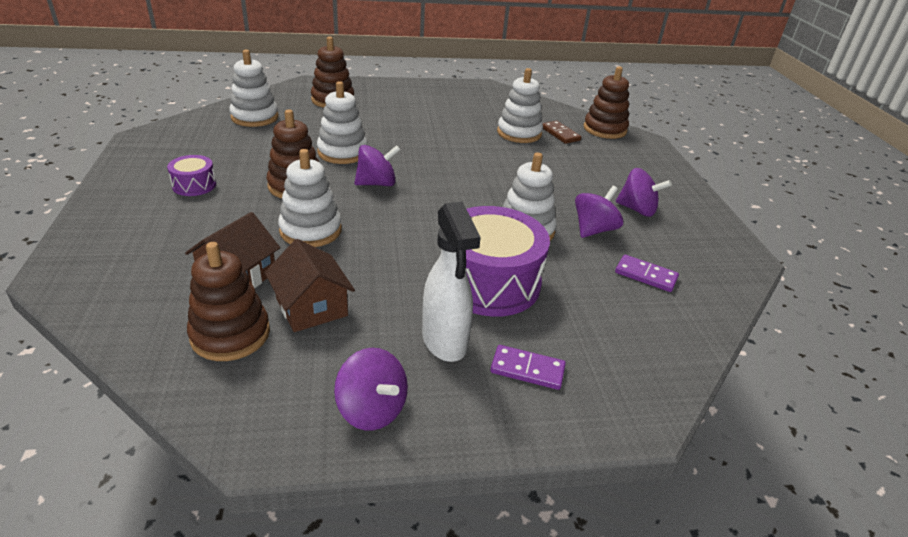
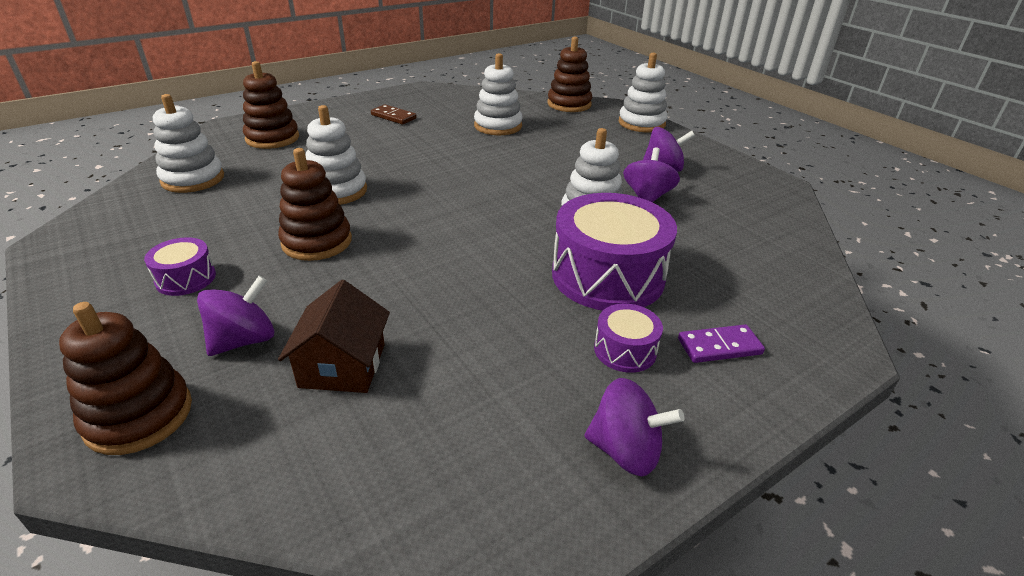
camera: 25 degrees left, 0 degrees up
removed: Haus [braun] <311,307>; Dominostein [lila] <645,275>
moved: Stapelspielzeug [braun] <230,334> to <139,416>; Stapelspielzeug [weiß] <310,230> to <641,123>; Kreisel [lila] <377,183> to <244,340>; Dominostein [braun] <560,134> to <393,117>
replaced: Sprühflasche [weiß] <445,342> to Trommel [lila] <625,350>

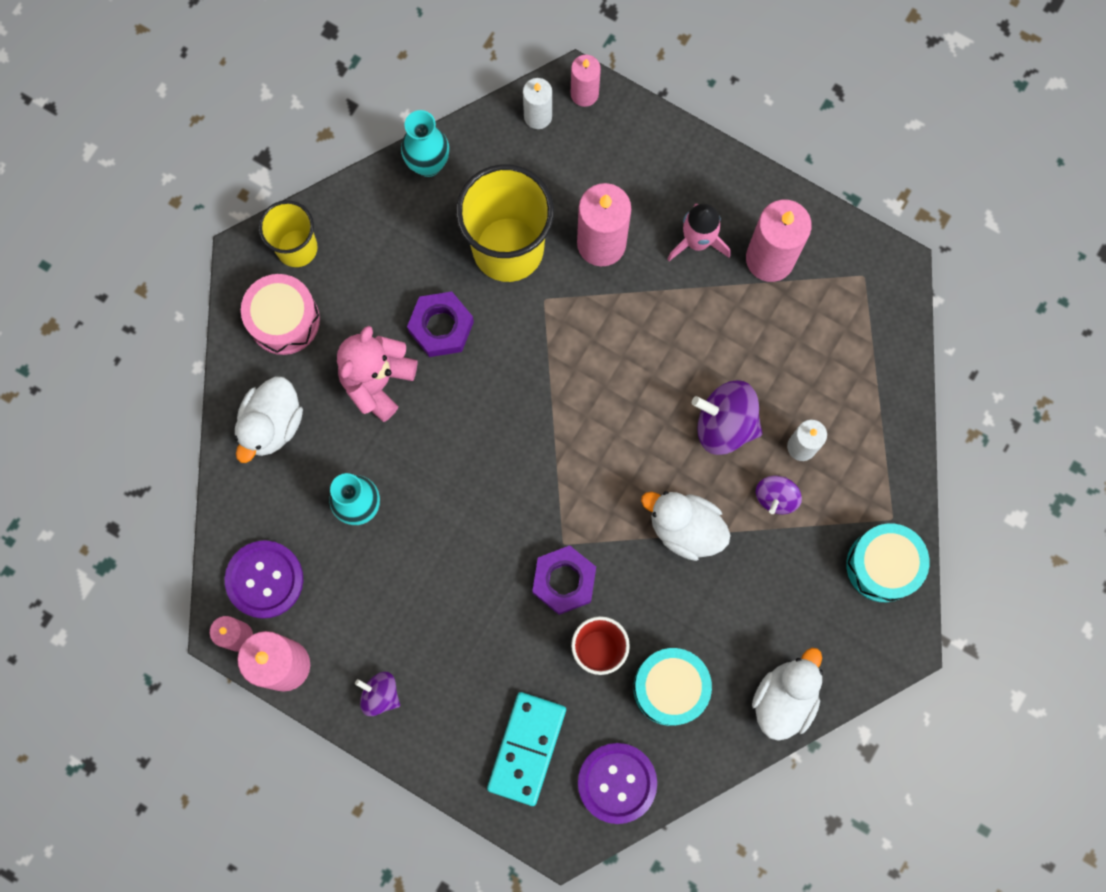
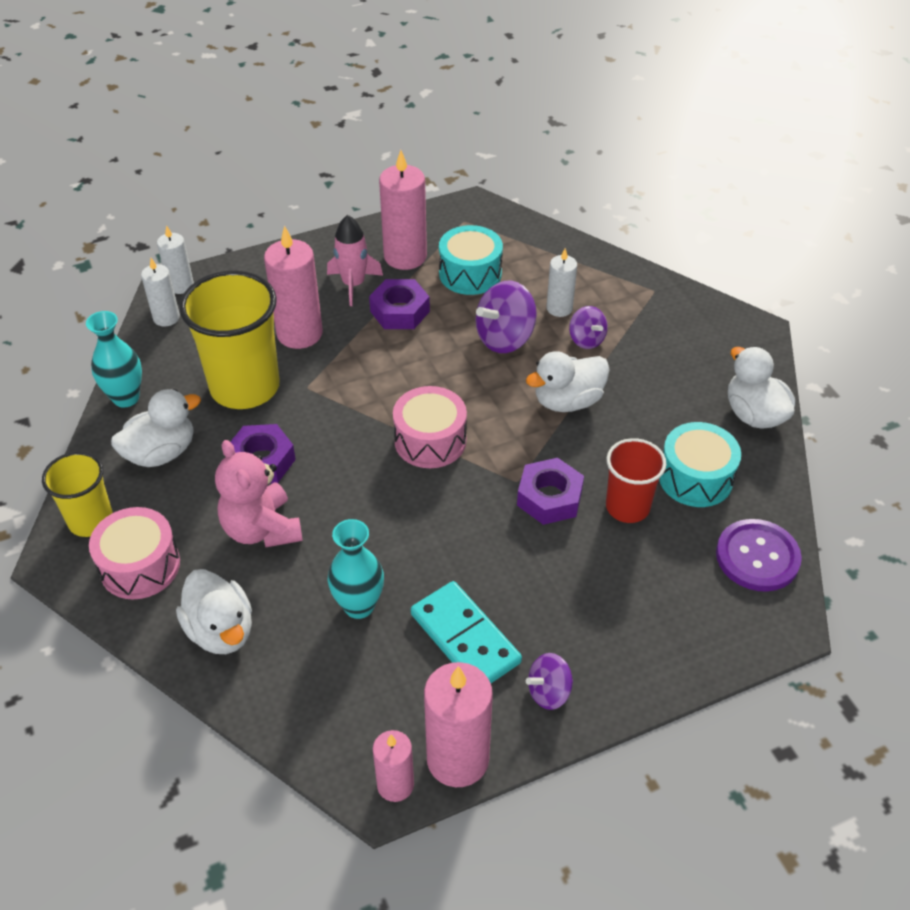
camera: 55 degrees left, 30 degrees down
removed: Knopf [lila] <264,579>
added: Ente [weiß] <161,453>; Sechskantmutter [lila] <399,311>; Trommel [rosa] <430,440>
moved: Dominostein [türkis] <526,748> to <465,638>; Trommel [türkis] <883,565> to <470,274>
recoloured: Kerze [rosa] <584,93> to Kerze [weiß] <181,286>

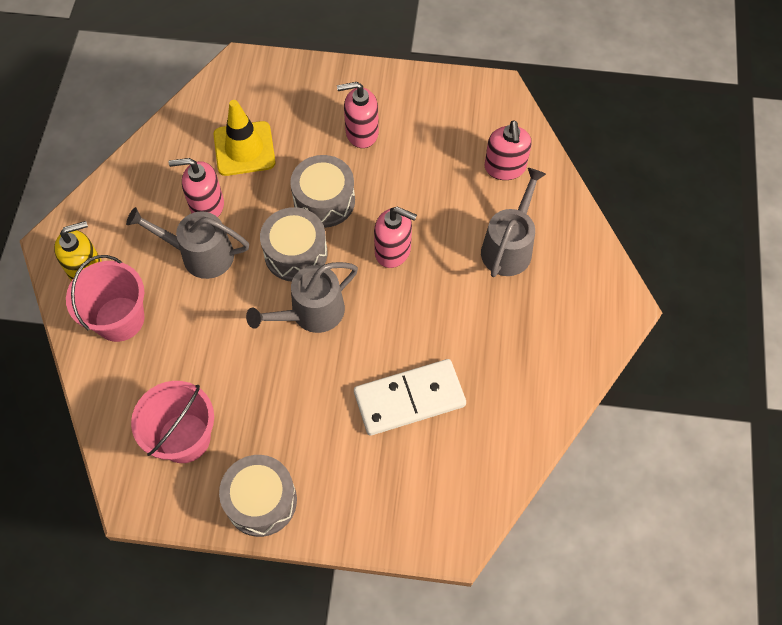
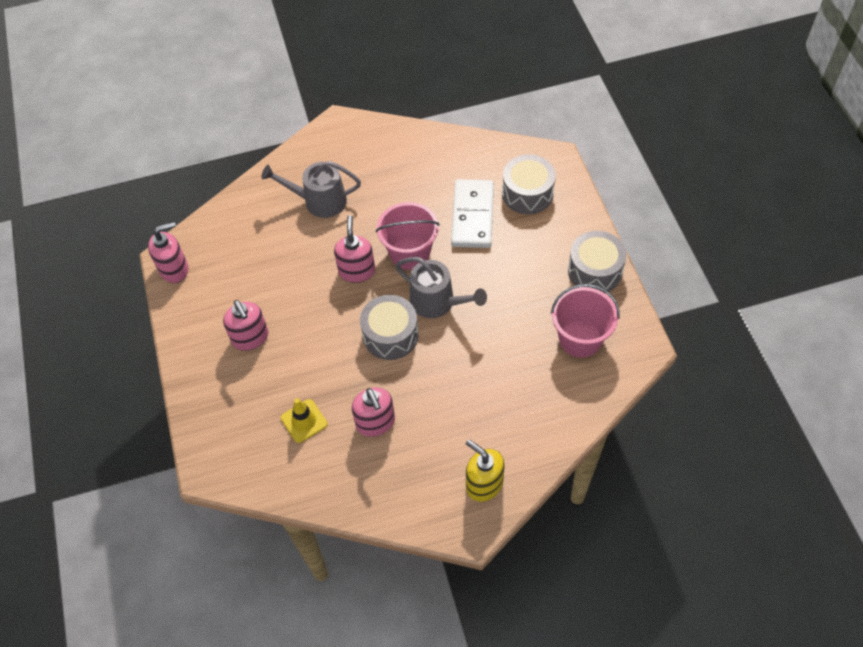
camera: 110 degrees left, 5 degrees down
removed: Gießkanne [grau] <200,254>
moved: Eimer [rosa] <119,319> to <410,253>; Trommel [grau] <324,201> to <527,193>; Seifenspender [rosa] <505,168> to <174,269>
turned: Dominostein [weiß] <409,399> = <473,216> 45 degrees clockwise
resized: Leitkegel [gelb] <244,149> = <304,421> x0.66

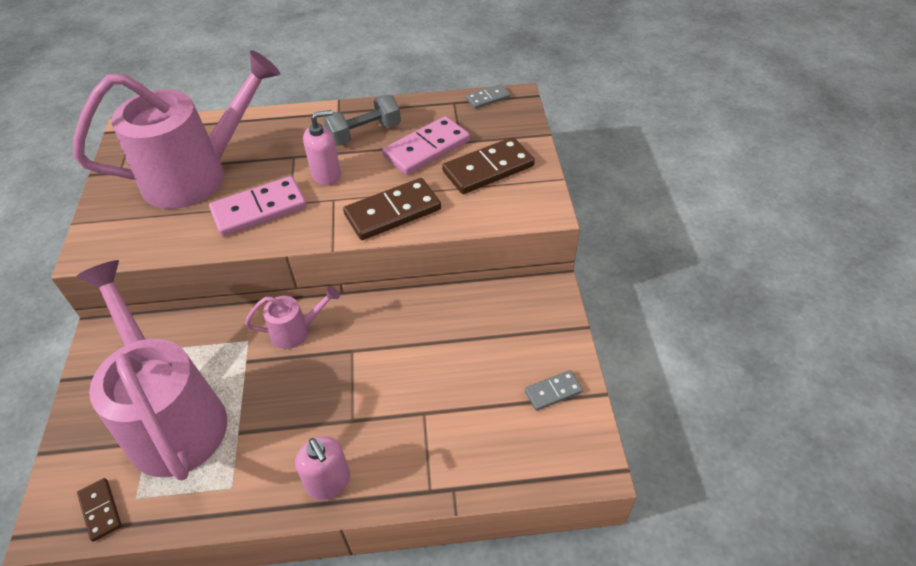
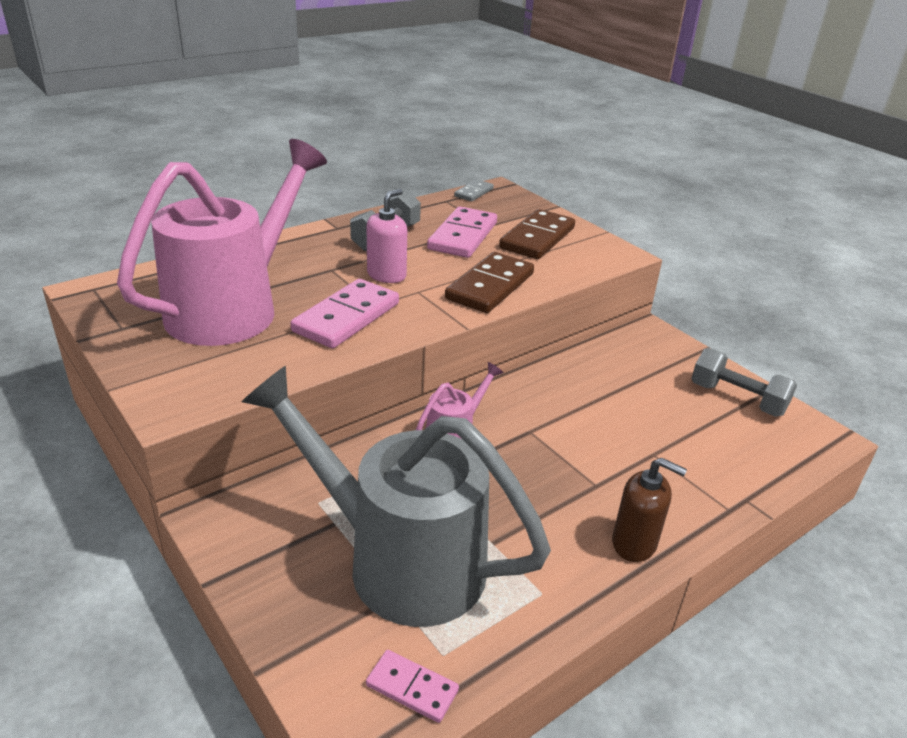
camera: 35 degrees left, 15 degrees down
replaced: Dominostein [grau] <553,391> to Hantel [grau] <737,399>
recoloured: Gießkanne [rosa] <172,416> to Gießkanne [grau] <399,560>; Dominostein [braun] <100,510> to Dominostein [rosa] <412,688>; Seifenspender [rosa] <329,482> to Seifenspender [braun] <634,543>

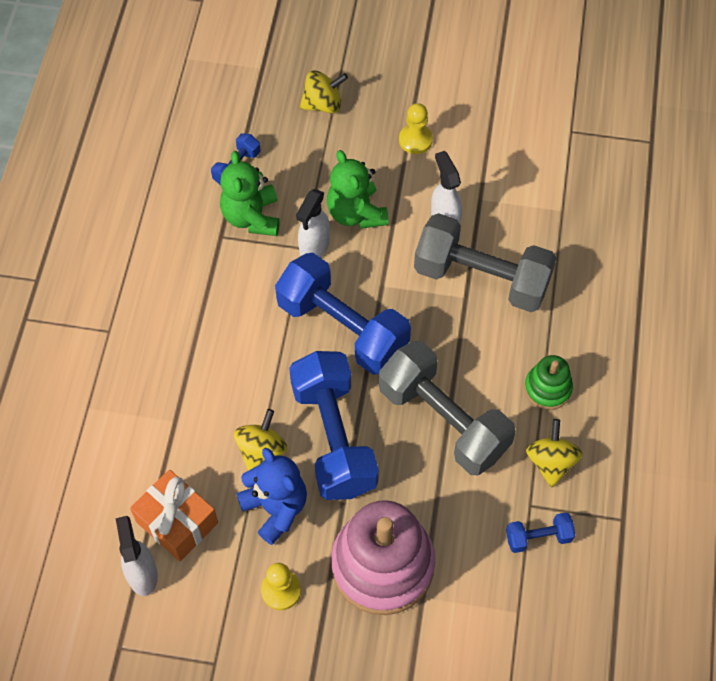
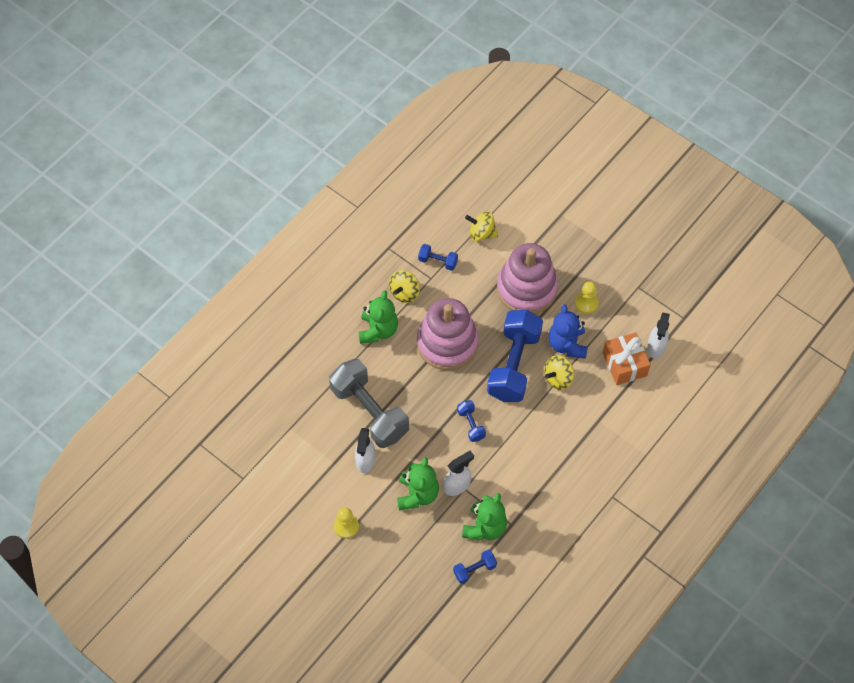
camera: 150 degrees left, 0 degrees up
moved: Kreisel [gelb] <323,104> to <481,233>
replaced: Hantel [grau] <443,420> to Stapelspielzeug [rosa] <447,343>; Stapelspielzeug [grün] <547,388> to Teddybär [grün] <378,330>
resized: Hantel [blau] <342,328> = <471,424> x0.44

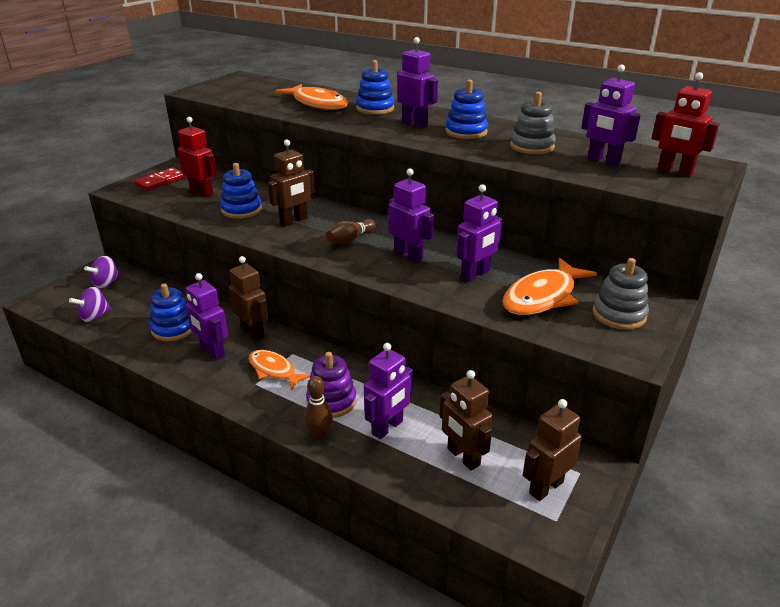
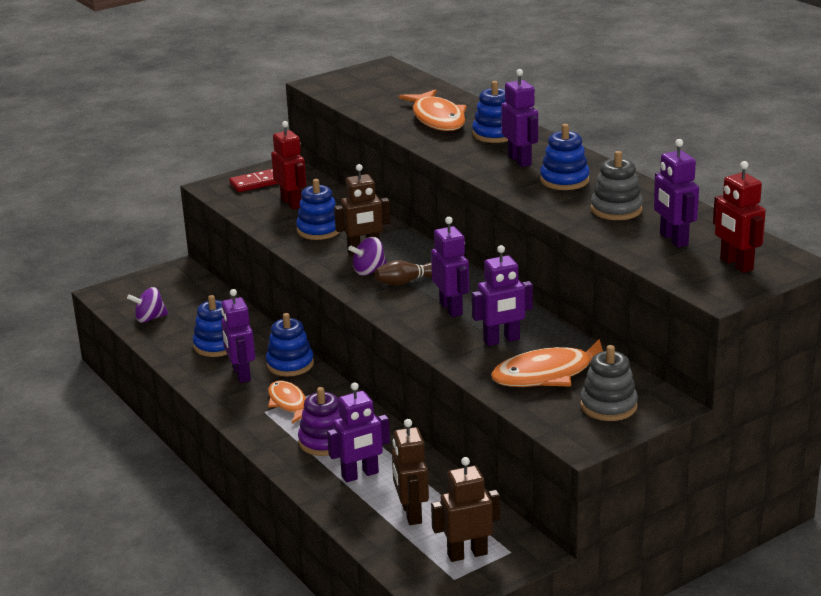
camera: 25 degrees right, 5 degrees down
removed: Bowlingkegel [braun] <319,434>
moved: Kreisel [lila] <106,283> to <369,271>
replaced: Roboter [braun] <253,332> to Stapelspielzeug [blau] <290,364>

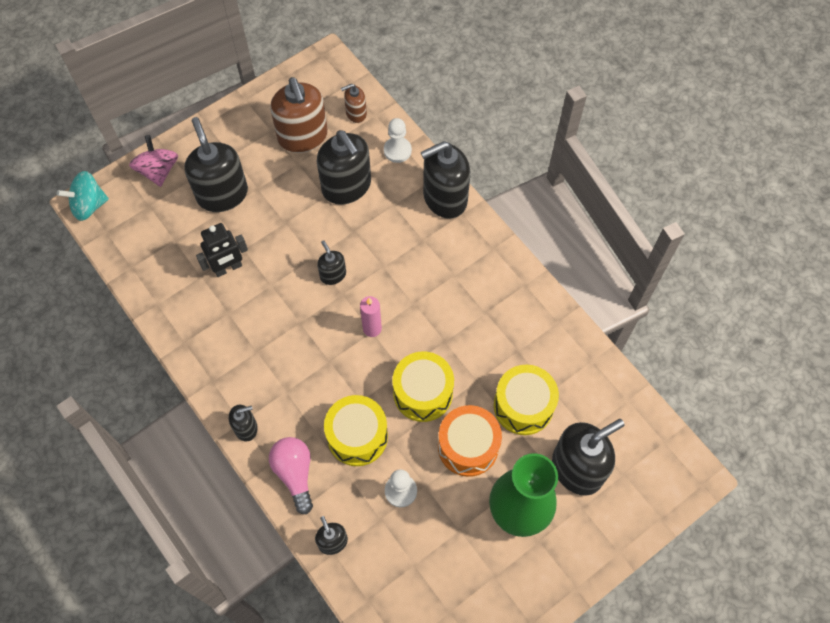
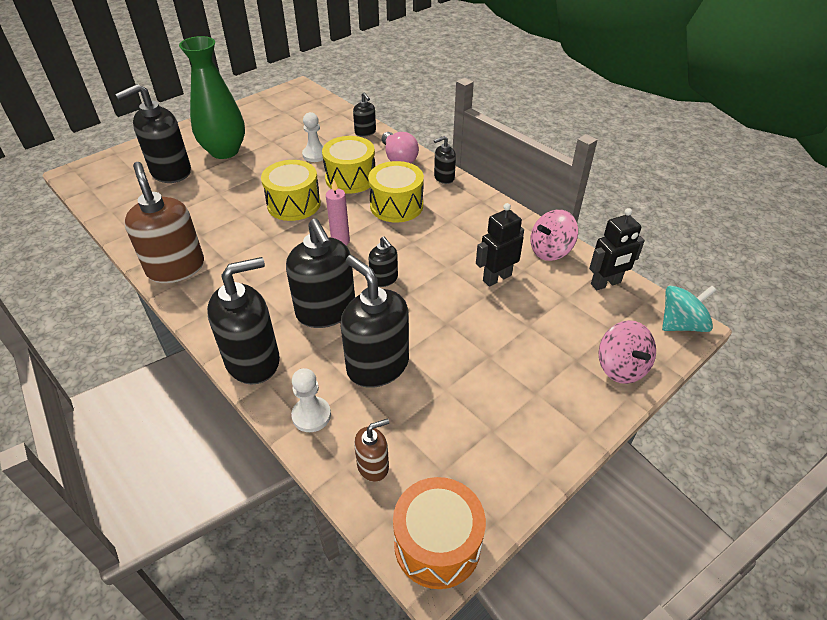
camera: 175 degrees right, 20 degrees down
added: Kreisel [rosa] <550,251>; Roboter [schwarz] <606,283>
moved: Seifenspender [schwarz] <222,194> to <326,311>; Seifenspender [braun] <303,137> to <176,268>; Trommel [orange] <468,446> to <437,544>; Trommel [gelb] <523,406> to <396,205>

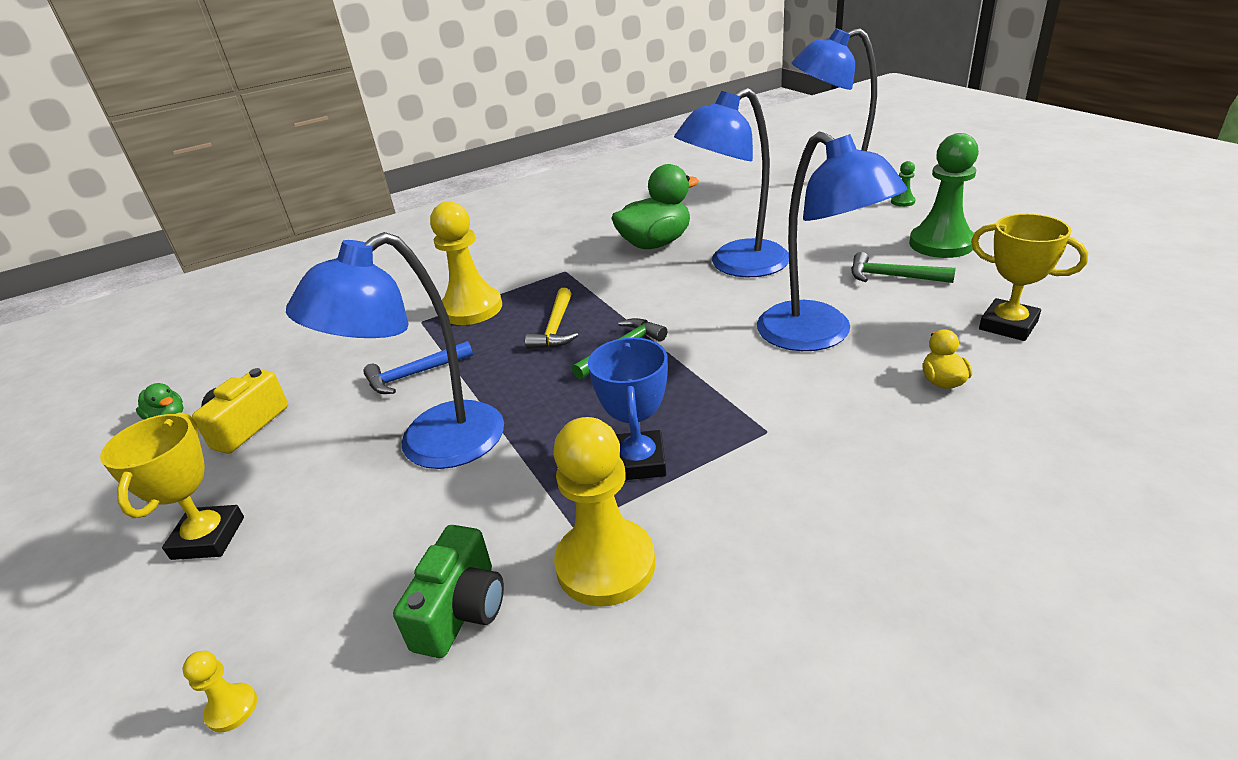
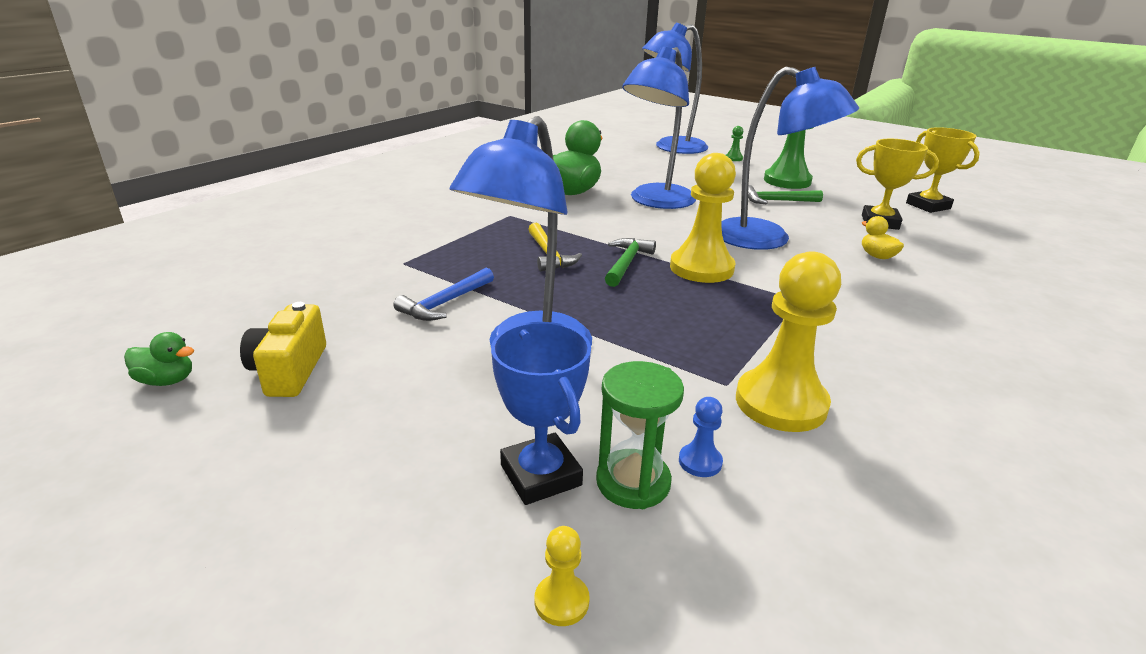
camera: 30 degrees left, 5 degrees down
added: Sanduhr [grün] <633,482>
moved: Pokal [gelb] <208,538> to <928,206>; Bauer [gelb] <471,308> to <701,268>; Pokal [blau] <638,461> to <540,475>
replaced: Kamera [grün] <461,610> to Bauer [blau] <700,462>

